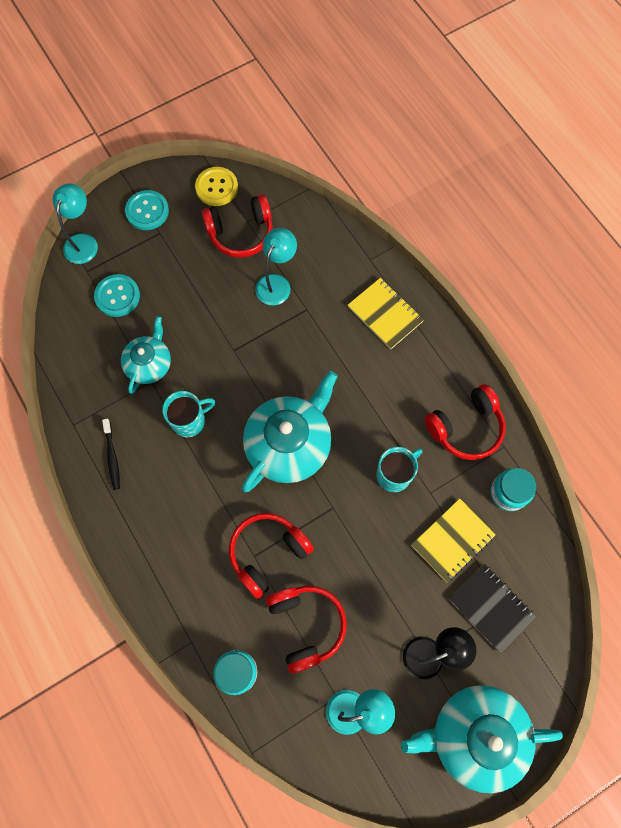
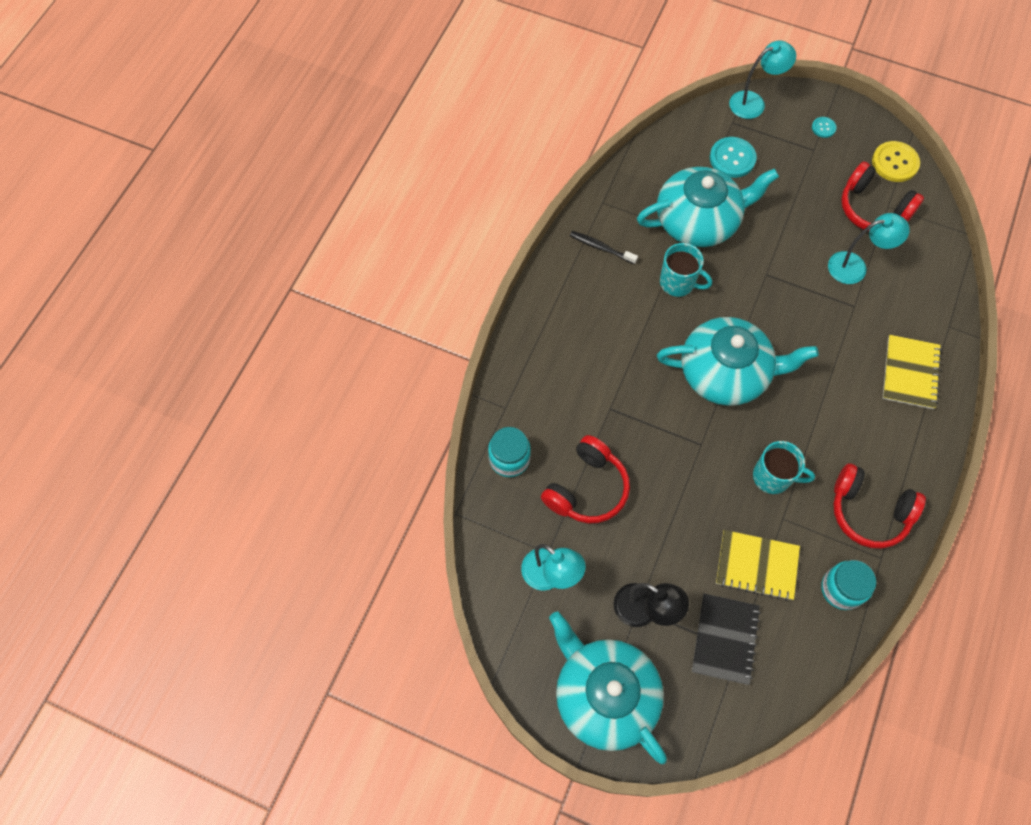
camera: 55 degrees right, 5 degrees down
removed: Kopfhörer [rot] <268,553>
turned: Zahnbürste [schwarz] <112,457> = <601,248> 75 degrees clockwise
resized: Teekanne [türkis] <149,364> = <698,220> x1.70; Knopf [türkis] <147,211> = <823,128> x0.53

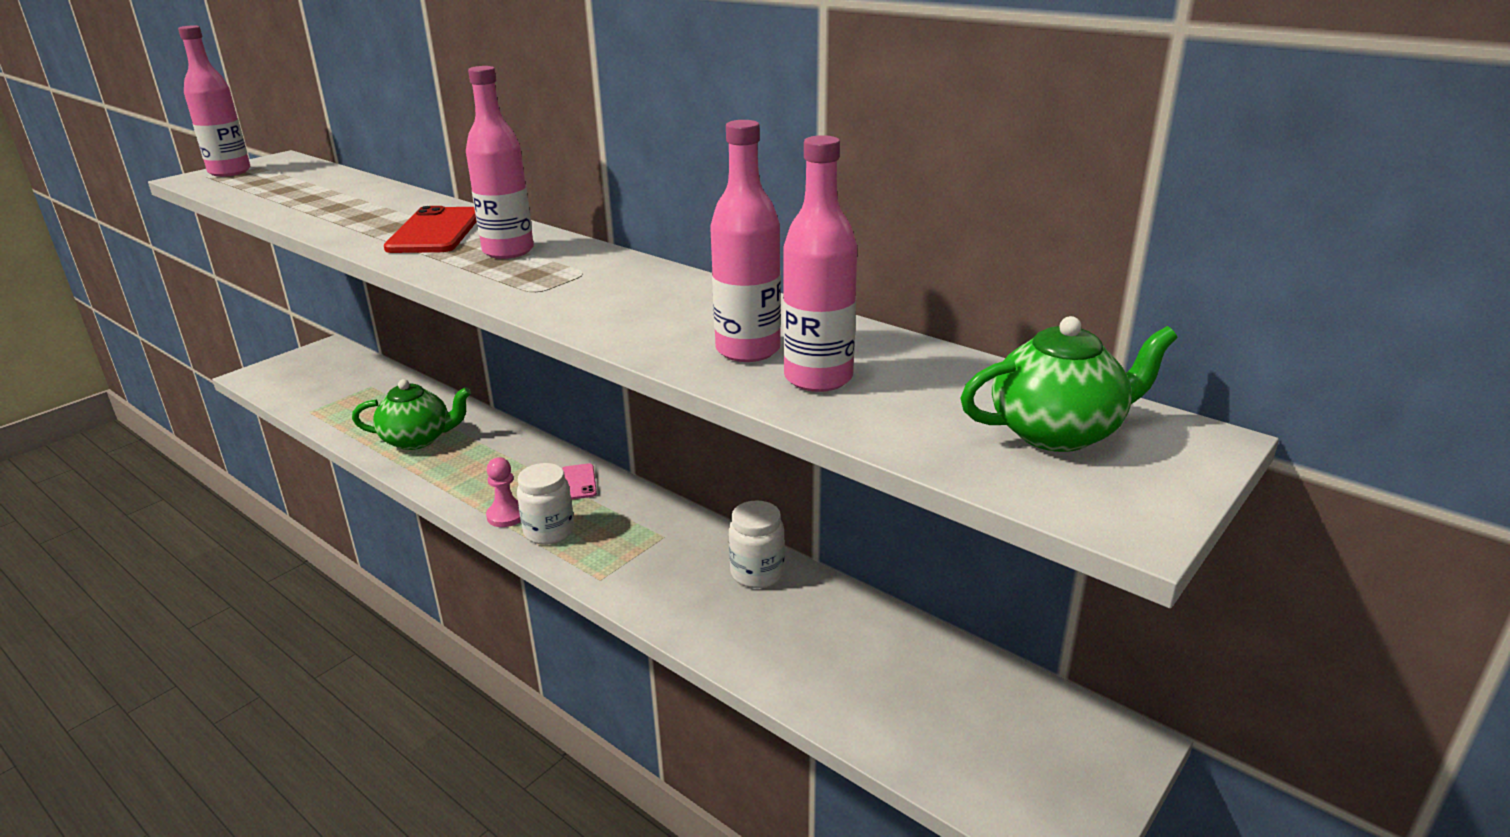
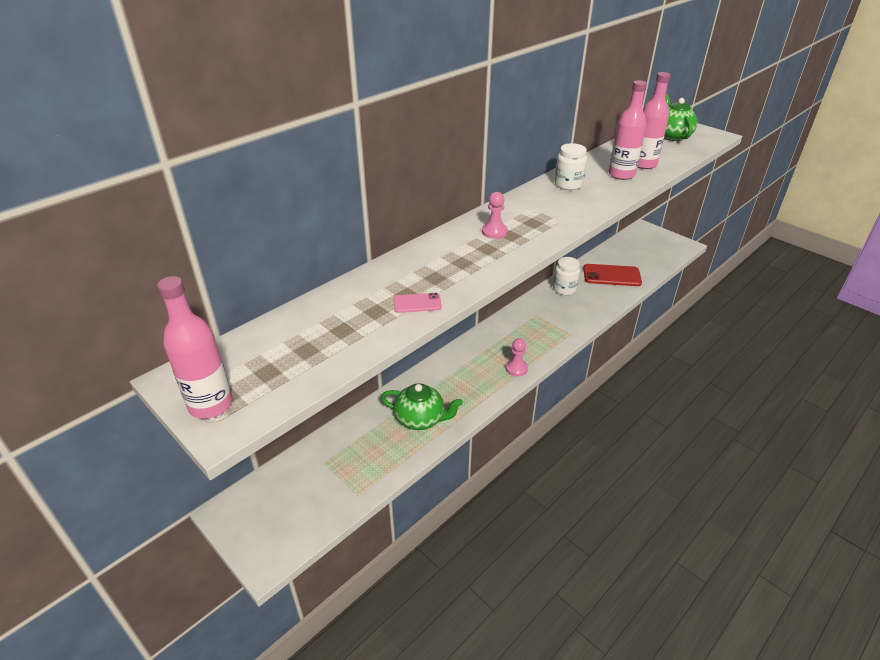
camera: 85 degrees left, 10 degrees up
moved: Handy [rot] <435,232> to <611,276>; Einmachglas [weiß] <549,531> to <568,184>; Handy [rosa] <578,482> to <417,303>
replaced: Flasche [rosa] <508,251> to Bauer [rosa] <494,232>
turned: Teekanne [grün] <418,439> = <421,419> 105 degrees clockwise

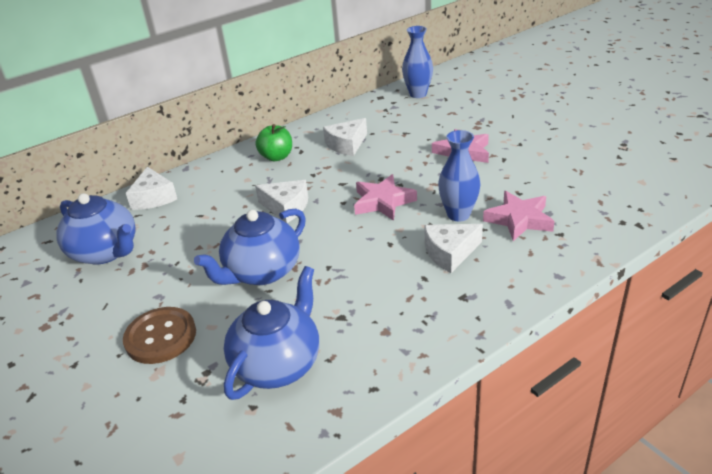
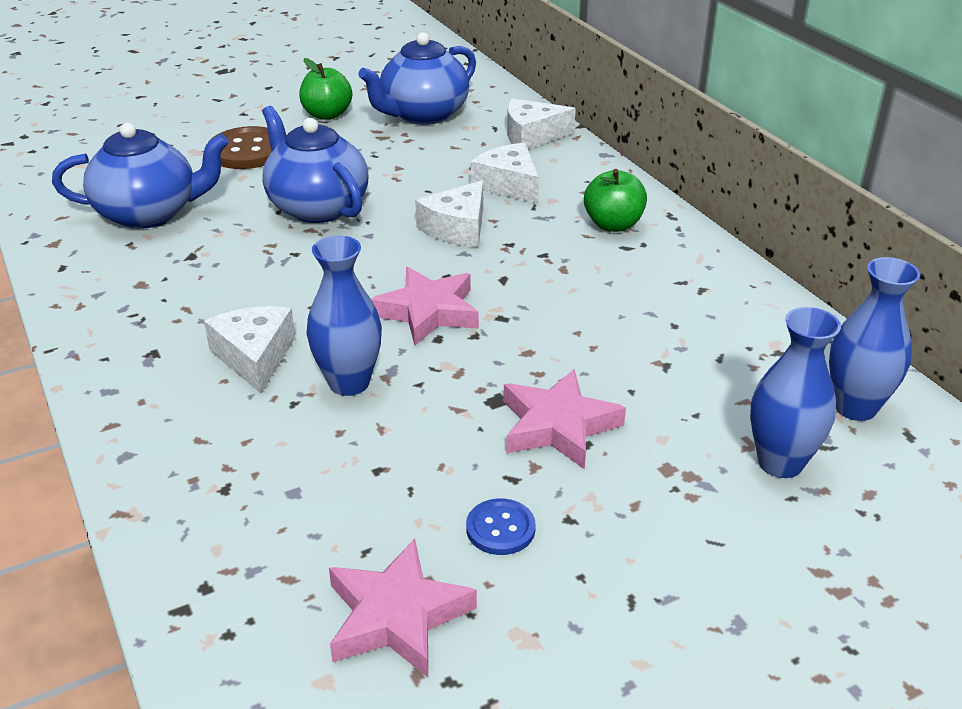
camera: 95 degrees right, 0 degrees up
added: Apfel [grün] <327,115>; Knopf [blau] <500,528>; Vase [blau] <780,463>
moved: Käse [weiß] <347,144> to <509,185>; Stern [rosa] <519,219> to <397,616>
turned: Teekanne [blau] <278,364> = <149,213> 45 degrees counterclockwise

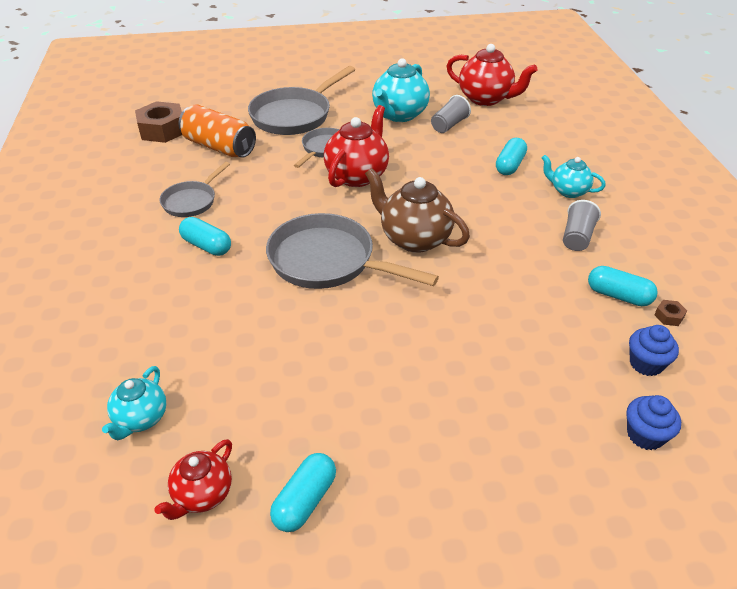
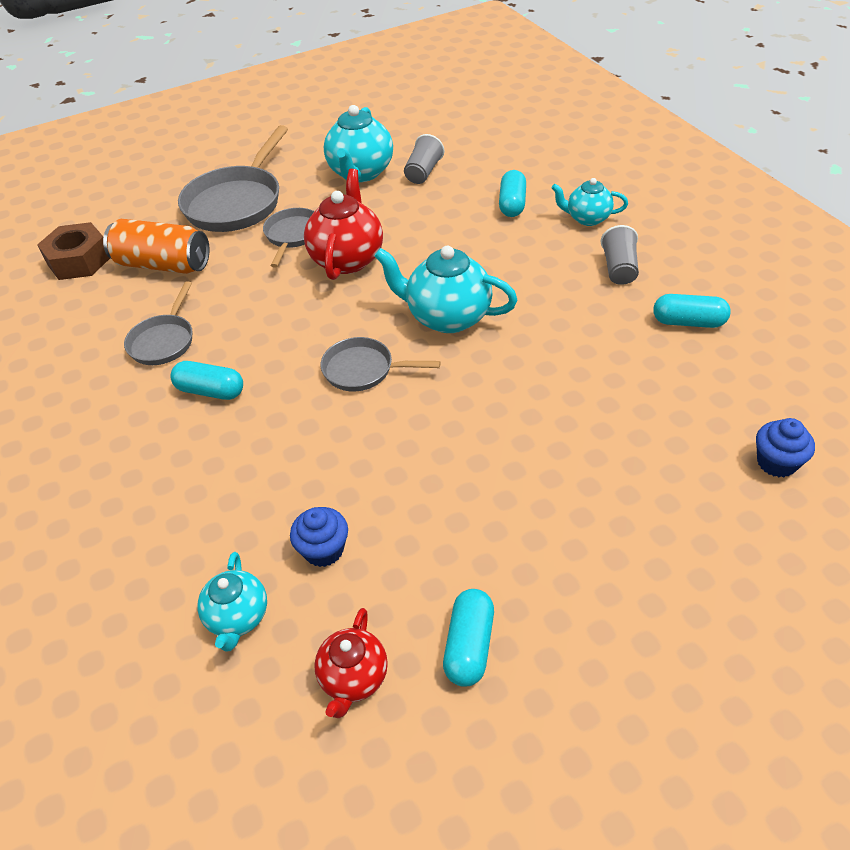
camera: 15 degrees left, 5 degrees up
removed: Teekanne [rot] <486,99>; Sechskantmutter [braun] <669,316>
moved: Muffin [blau] <646,363> to <324,550>
recoloured: Teekanne [braun] <414,239> to Teekanne [türkis] <447,317>
resized: Pfanne [grau] <328,261> = <363,370> x0.56

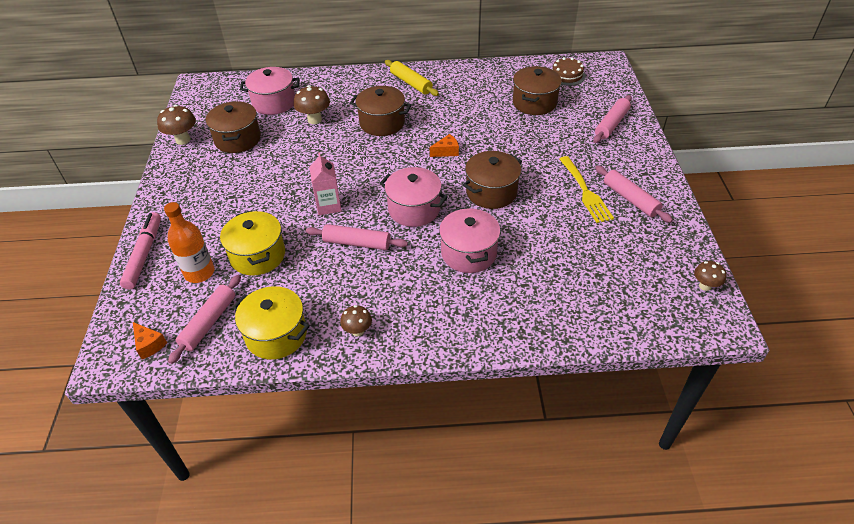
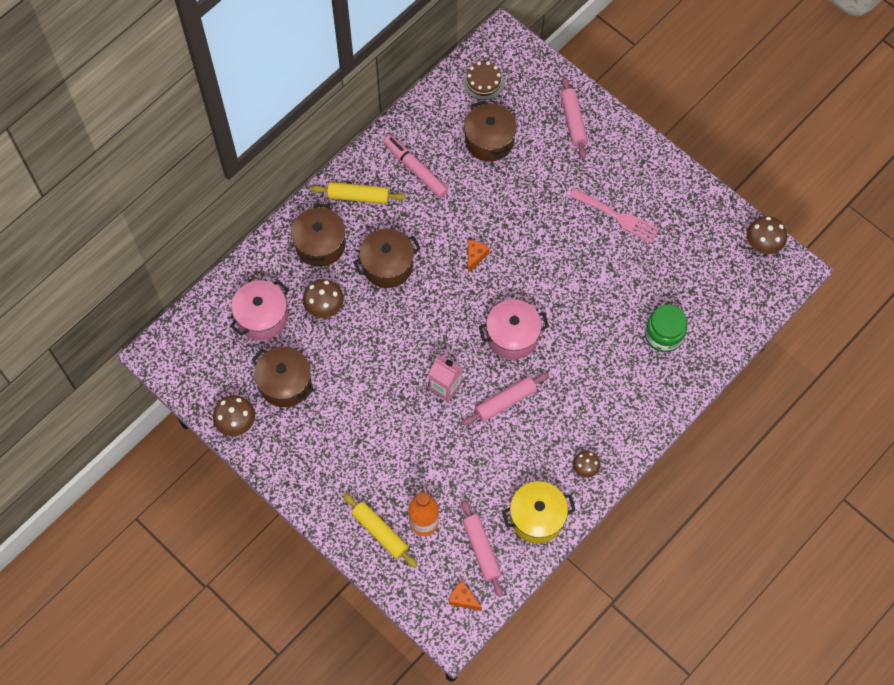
camera: 45 degrees left, 20 degrees up
removed: Kochtopf [gelb] <258,255>; Kochtopf [rosa] <469,253>; Nudelholz [rosa] <630,199>
added: Nudelholz [gelb] <379,532>; Einmachglas [grün] <663,335>
moved: Filzstift [rosa] <144,254> to <415,169>; Kochtopf [braun] <491,192> to <320,245>
recoloured: Gabel [gelb] <585,191> to Gabel [rosa] <617,216>
turned: Käse [orange] <149,345> = <463,599> 150 degrees counterclockwise
resized: Pilz [braun] <705,286> = <762,245> x1.56

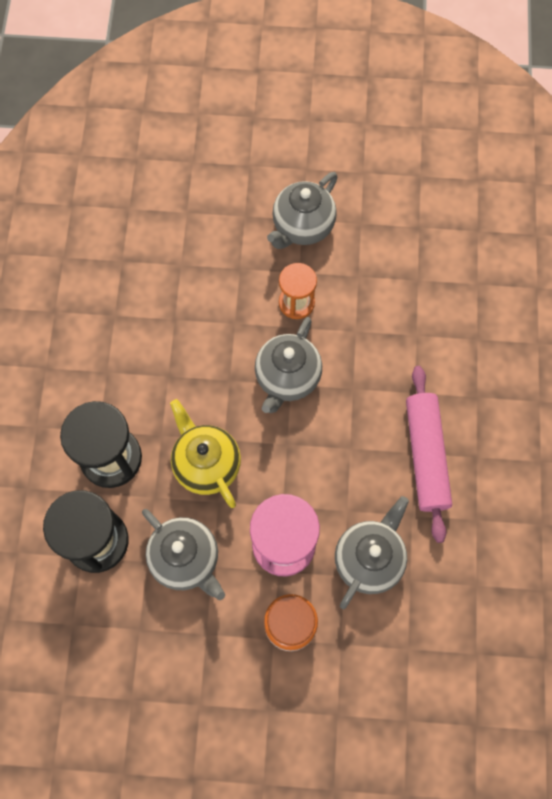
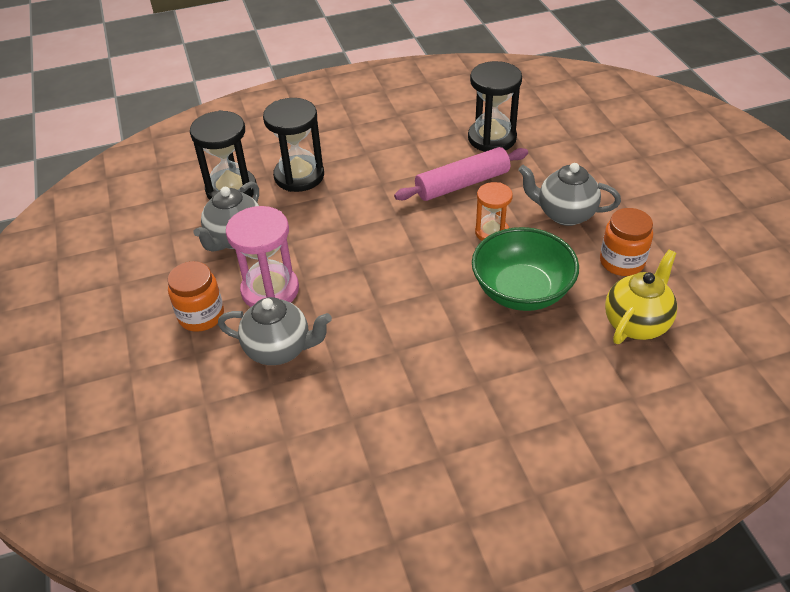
camera: 70 degrees right, 25 degrees down
removed: Teekanne [grau] <287,378>
added: Sanduhr [schwarz] <492,138>; Schüssel [grün] <521,291>; Einmachglas [orange] <622,262>
moved: Teekanne [gelb] <206,464> to <636,323>; Nudelholz [rosa] <426,455> to <462,184>

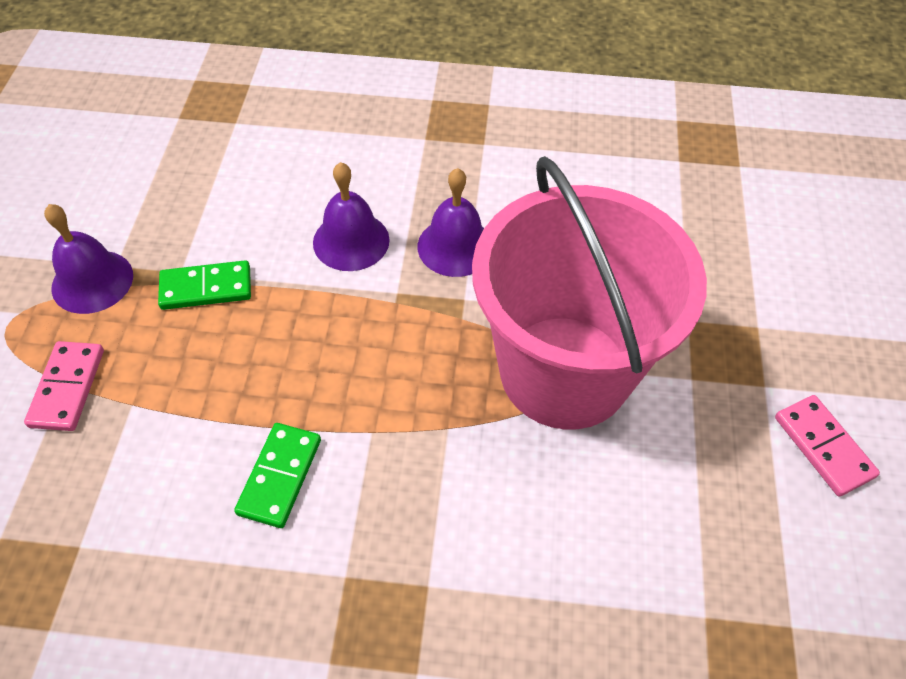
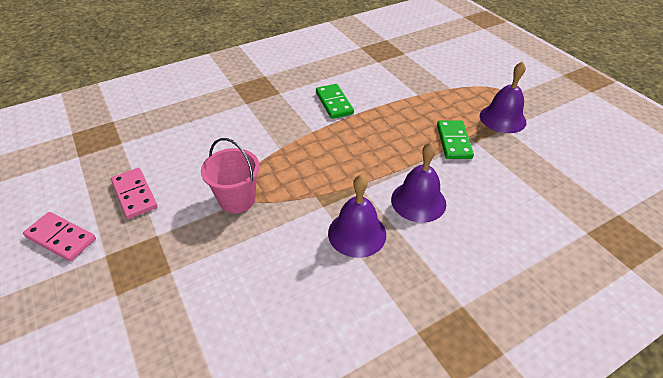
camera: 145 degrees right, 10 degrees down
moved: Dominostein [rosa] <67,388> to <135,194>
turned: Dominostein [grün] <206,288> = <454,141> 45 degrees counterclockwise
resized: Eimer [rosa] <564,371> = <237,199> x0.43

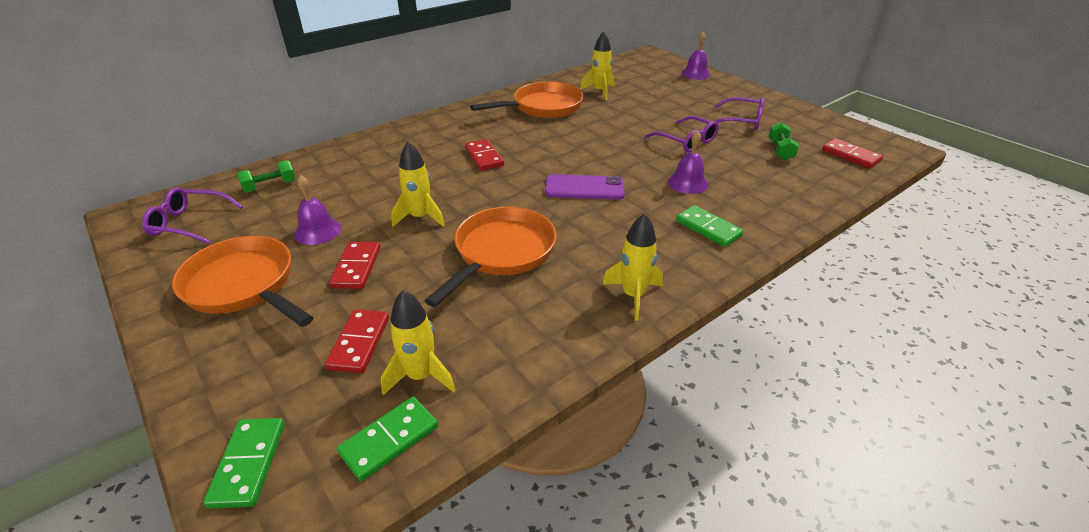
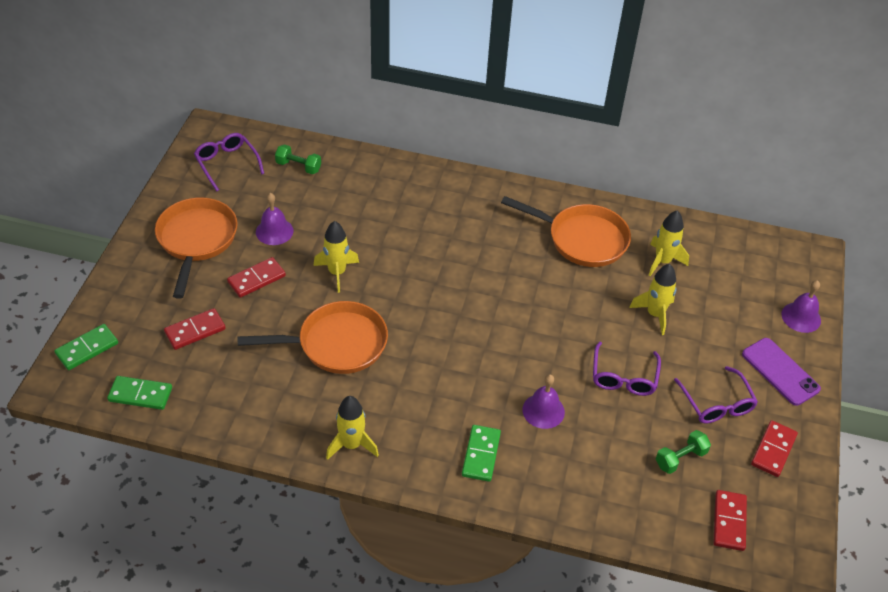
camera: 50 degrees right, 10 degrees up
moved: Rakete [gelb] <421,376> to <655,314>; Dominostein [rot] <484,157> to <773,450>; Handy [lila] <584,188> to <780,371>

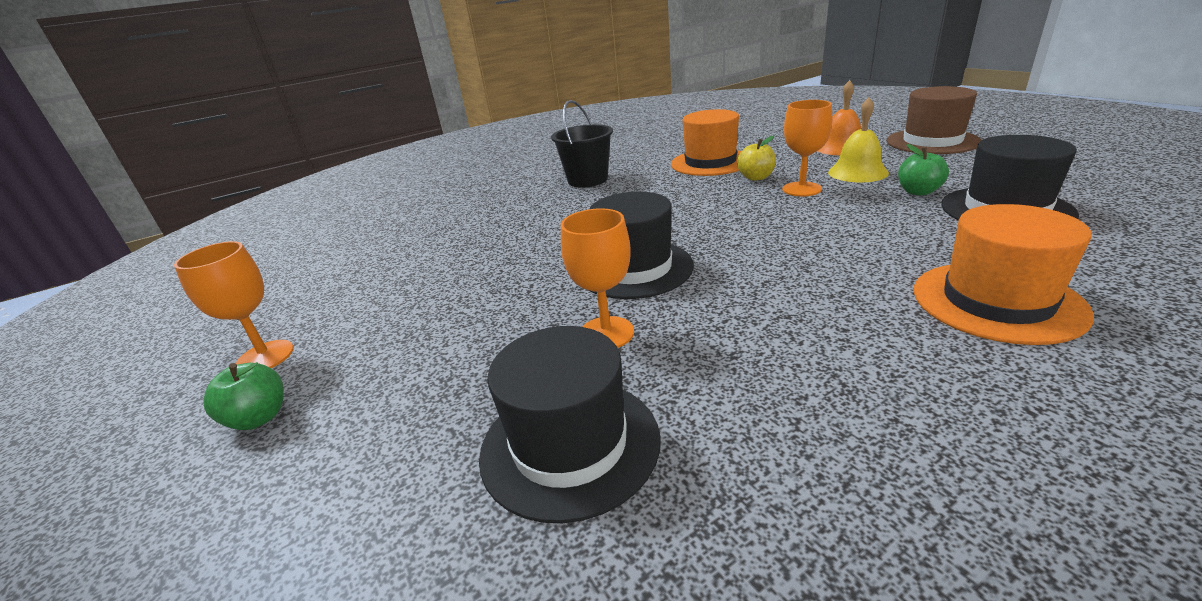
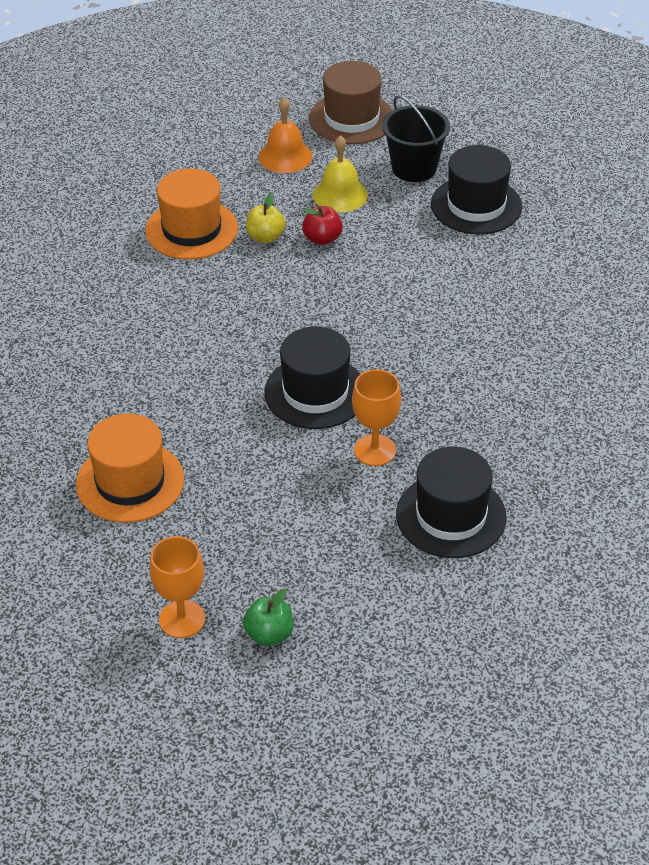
camera: 55 degrees left, 15 degrees up
removed: Apfel [grün] <918,192>
moved: Eimer [schwarz] <587,180> to <414,168>; Hut [orange] <996,301> to <130,482>
replaced: Kelch [orange] <801,189> to Apfel [rot] <322,239>

